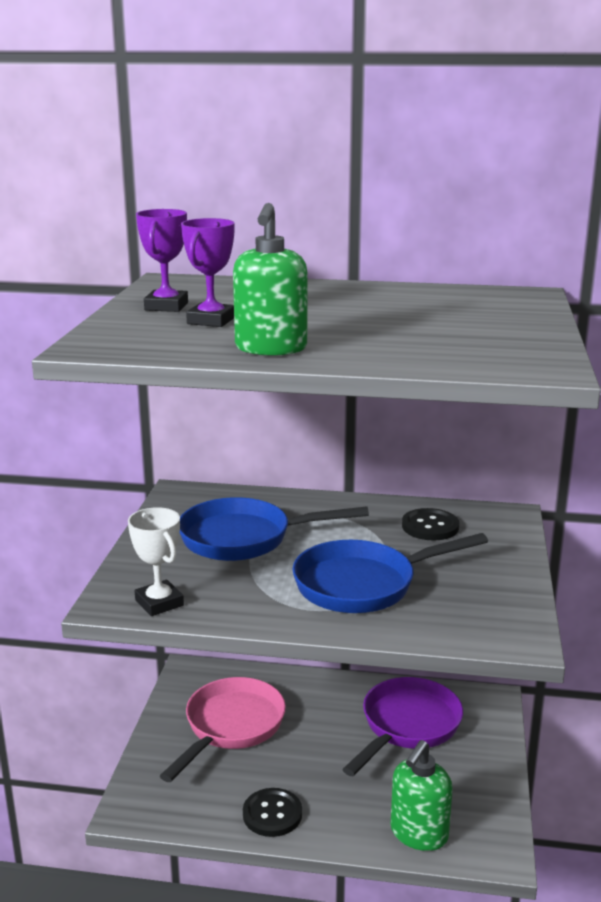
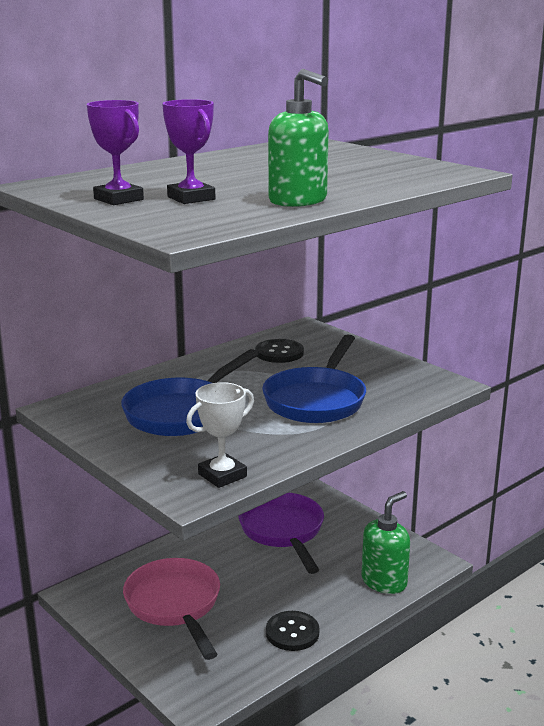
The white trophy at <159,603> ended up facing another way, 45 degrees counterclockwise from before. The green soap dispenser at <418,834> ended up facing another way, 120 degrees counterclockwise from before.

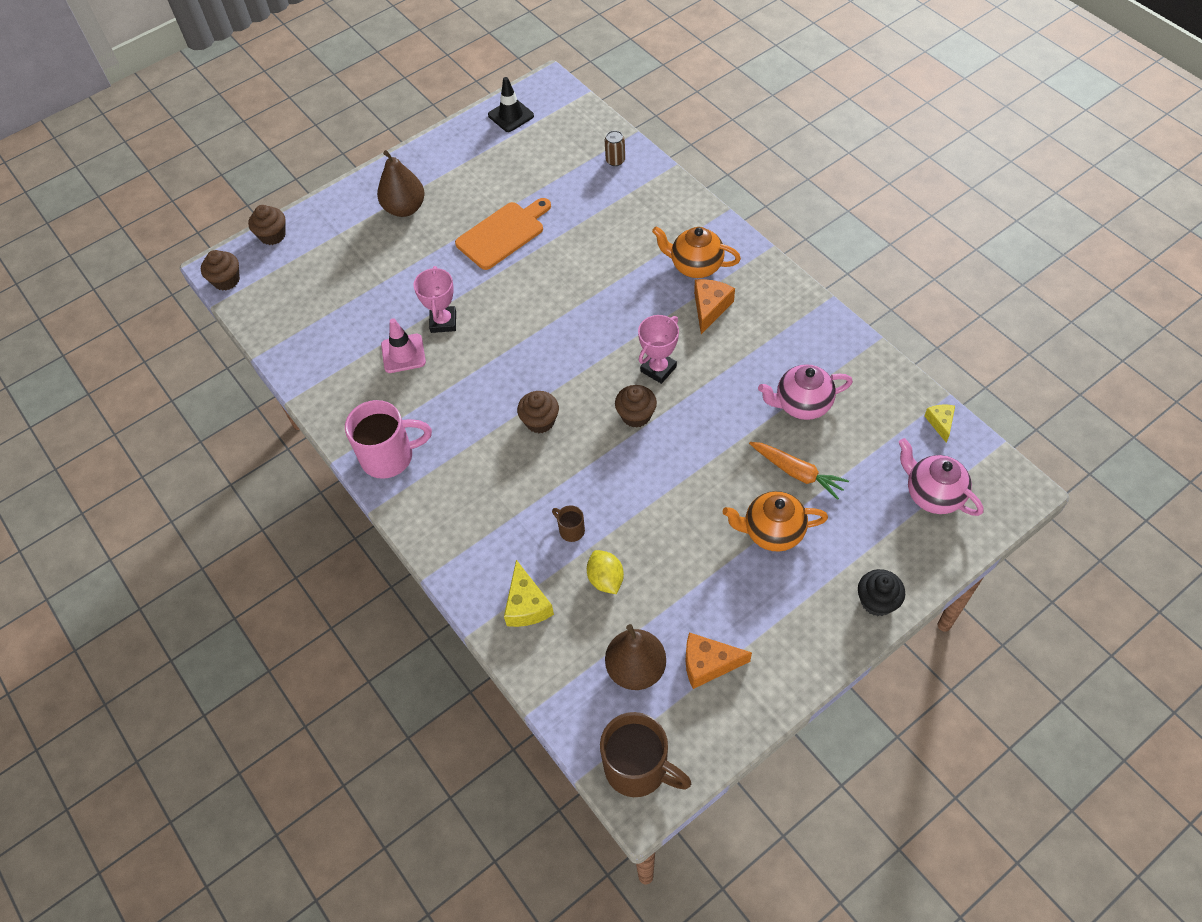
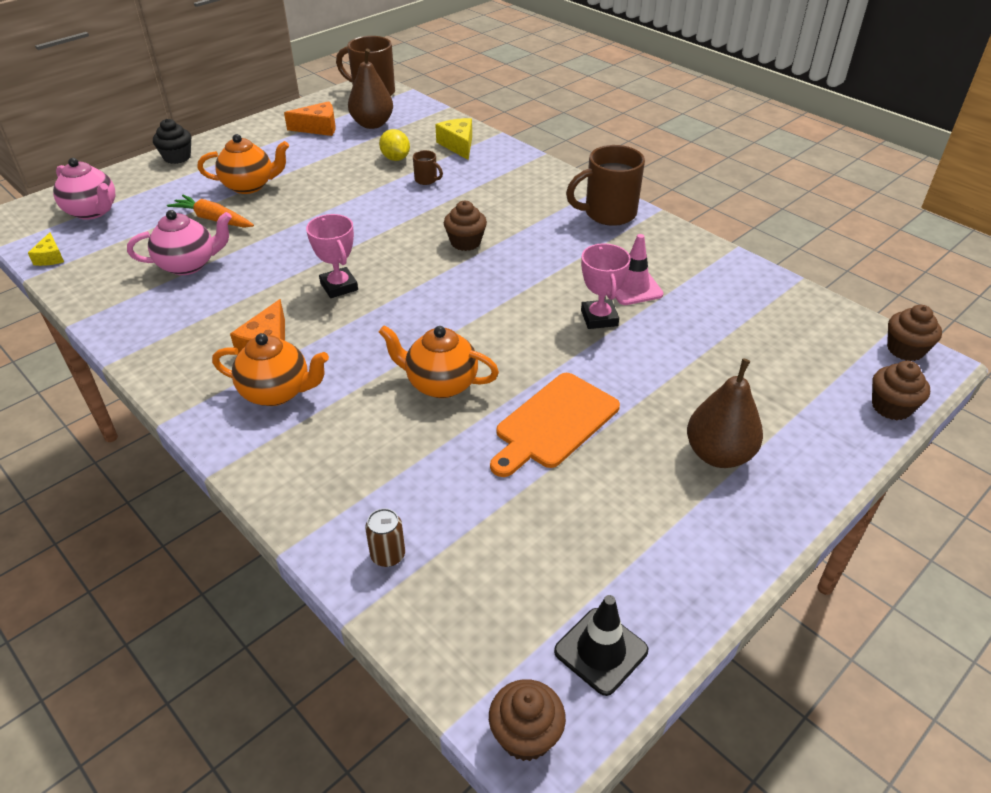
The pink trophy at <658,369> ended up facing another way, 60 degrees counterclockwise from before. The brown cupcake ended up elsewhere, having gone from <636,415> to <526,735>. What was the pink mug at <389,456> turned into the brown mug at <608,214>. The second view gained the orange teapot at <440,384>.

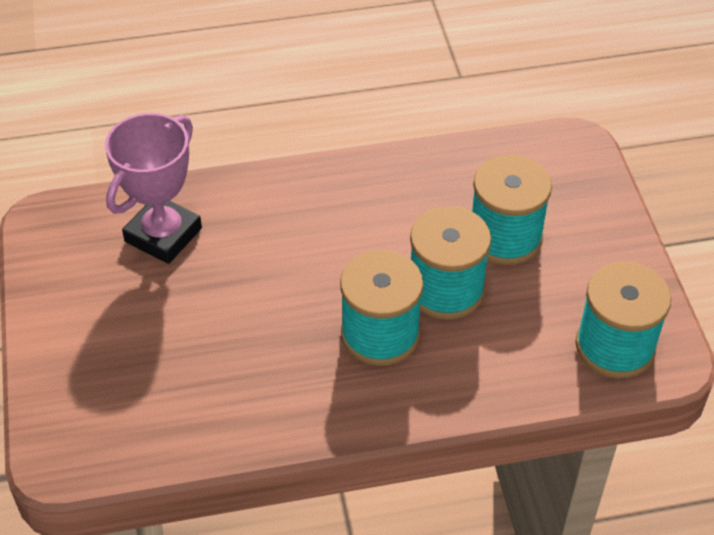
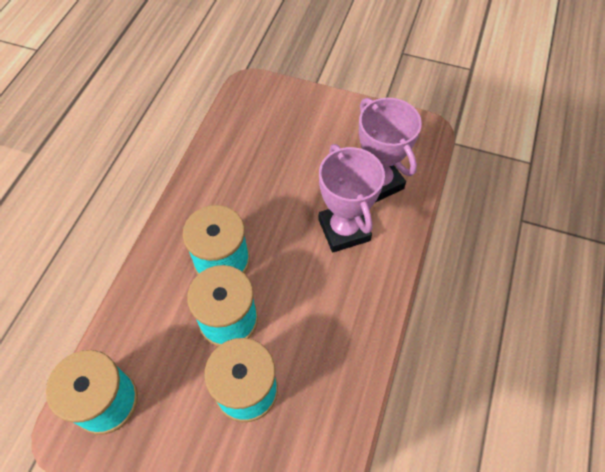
The second view gained the pink trophy at <344,230>.

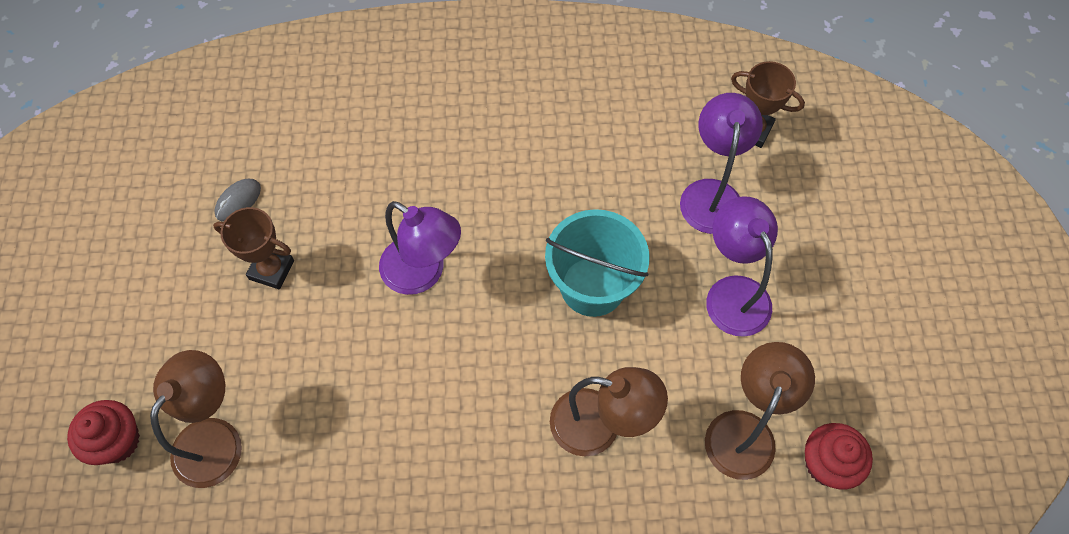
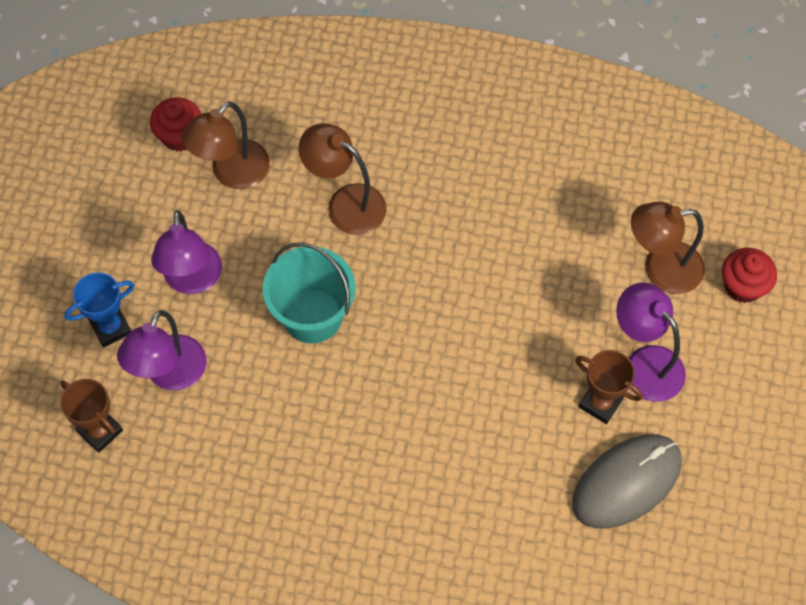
The size of the grey mouse at <238,201> changed by a factor of 2.31. The purple lamp ended up elsewhere, having gone from <423,273> to <644,363>. The brown lamp at <215,438> ended up facing another way, 45 degrees clockwise from before. The second view gained the blue trophy at <111,327>.

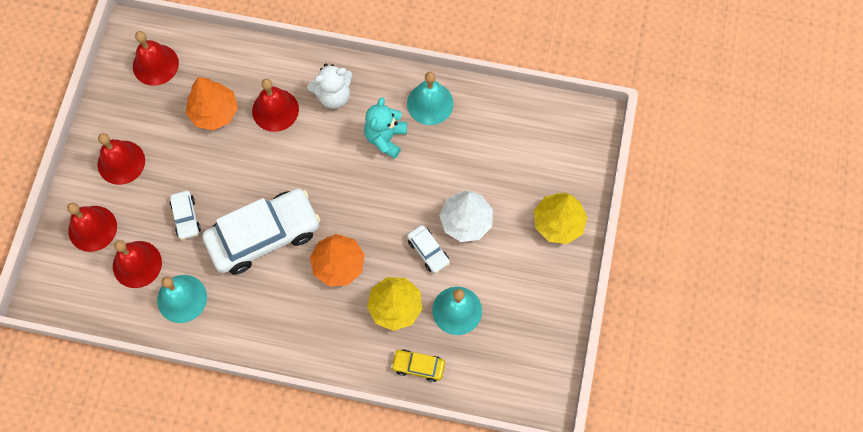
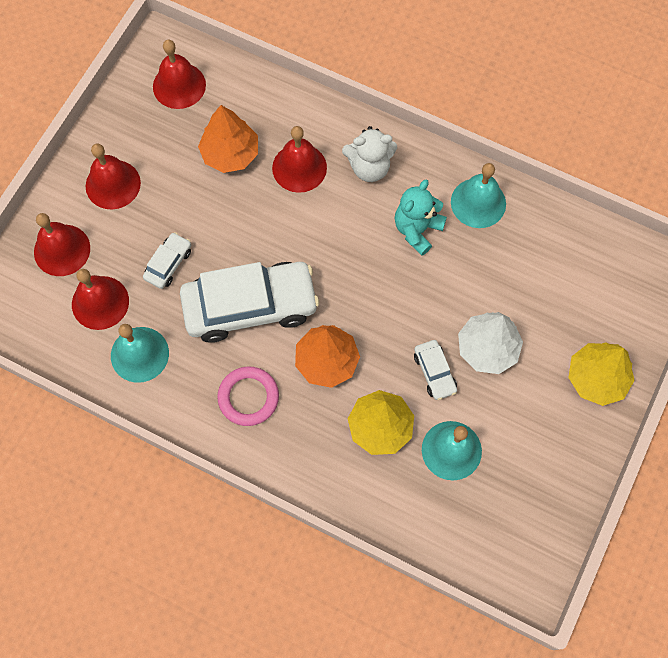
The white car at <186,217> ended up facing another way, 150 degrees counterclockwise from before. The second view lost the yellow car at <418,366>. The second view gained the pink ring at <248,397>.

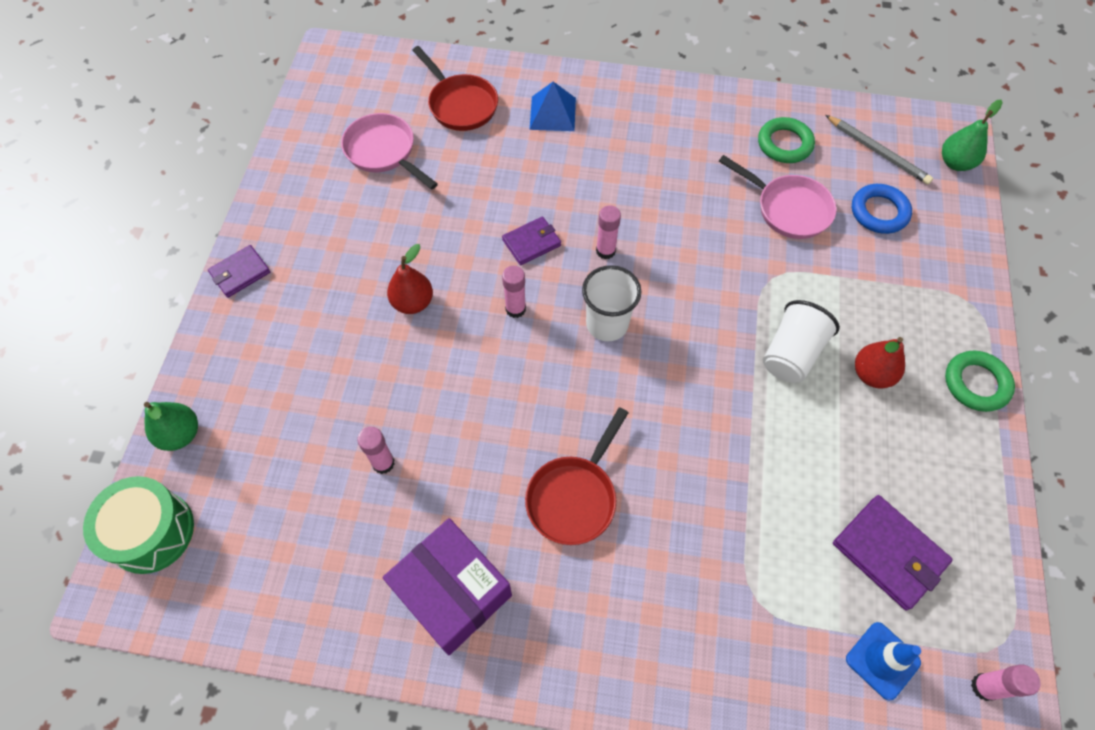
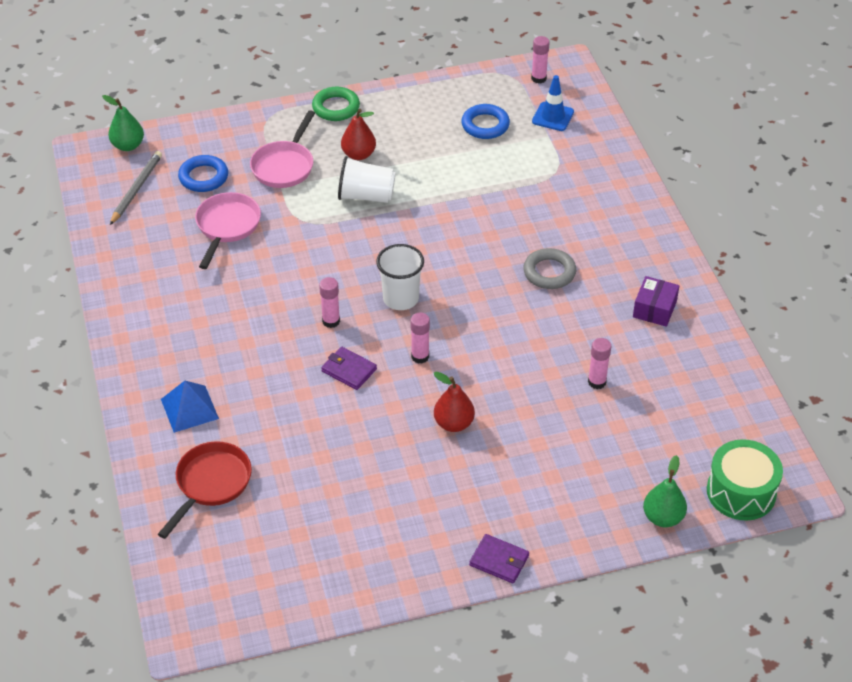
The pink pan ended up elsewhere, having gone from <383,152> to <284,166>. The second view lost the green ring at <784,144>. Where the red pan stood at <574,497>, the grey ring came to stand at <549,272>. Where the purple wallet stood at <889,553>, the blue ring came to stand at <485,125>. The size of the purple box at <452,592> changed by a factor of 0.58.

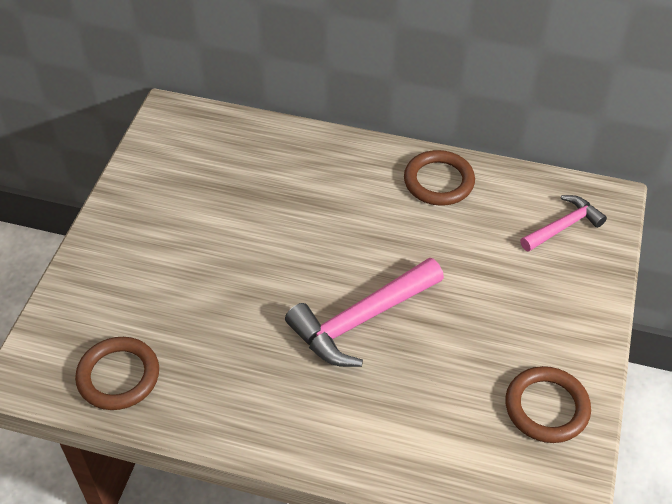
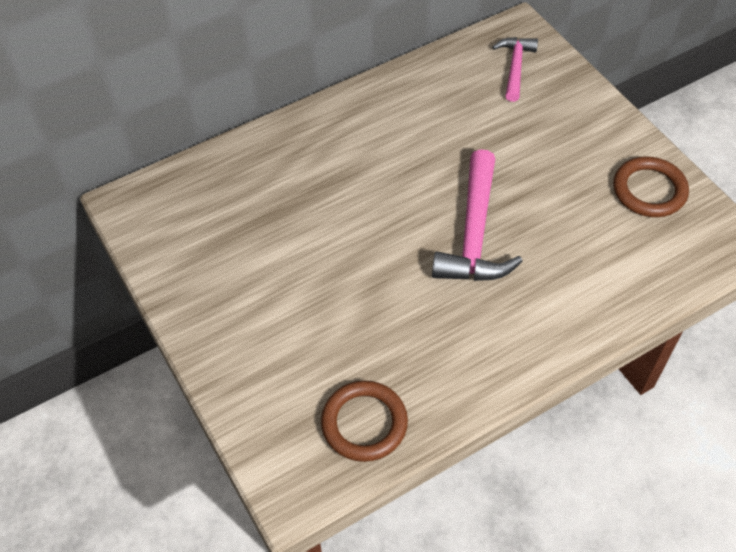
The second view lost the brown ring at <438,181>.

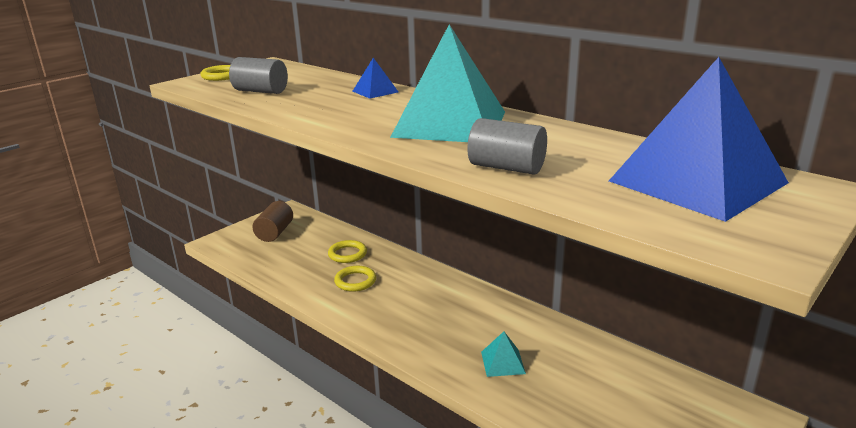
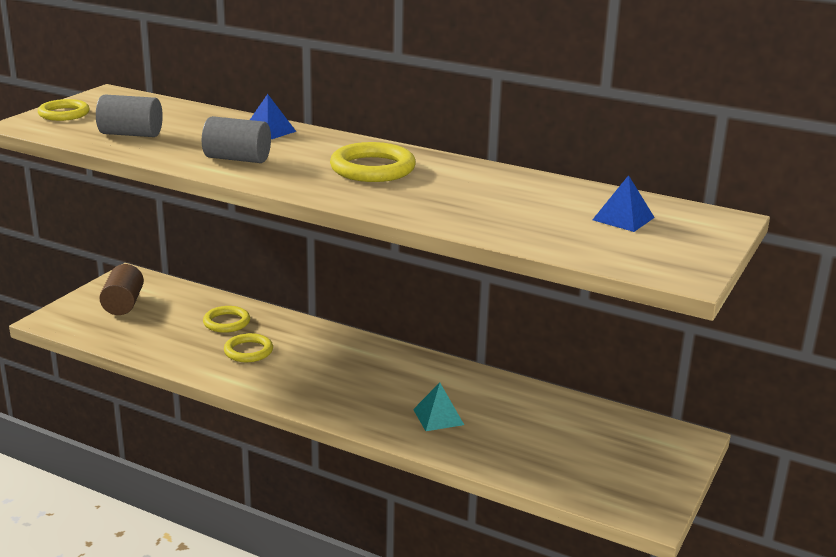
Where the turquoise pyramid stood at <450,124>, the yellow ring came to stand at <372,168>. The size of the blue pyramid at <697,182> changed by a factor of 0.41. The grey cylinder ended up elsewhere, having gone from <506,168> to <237,159>.

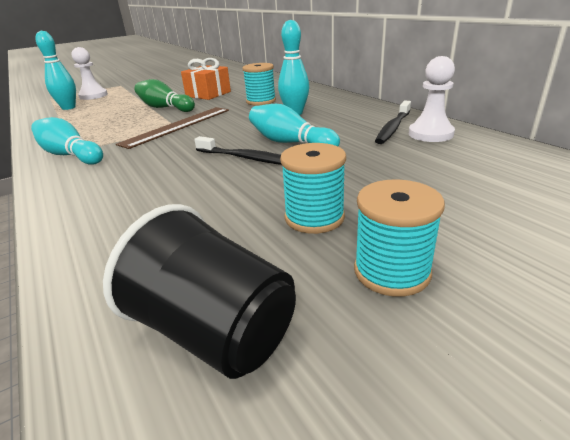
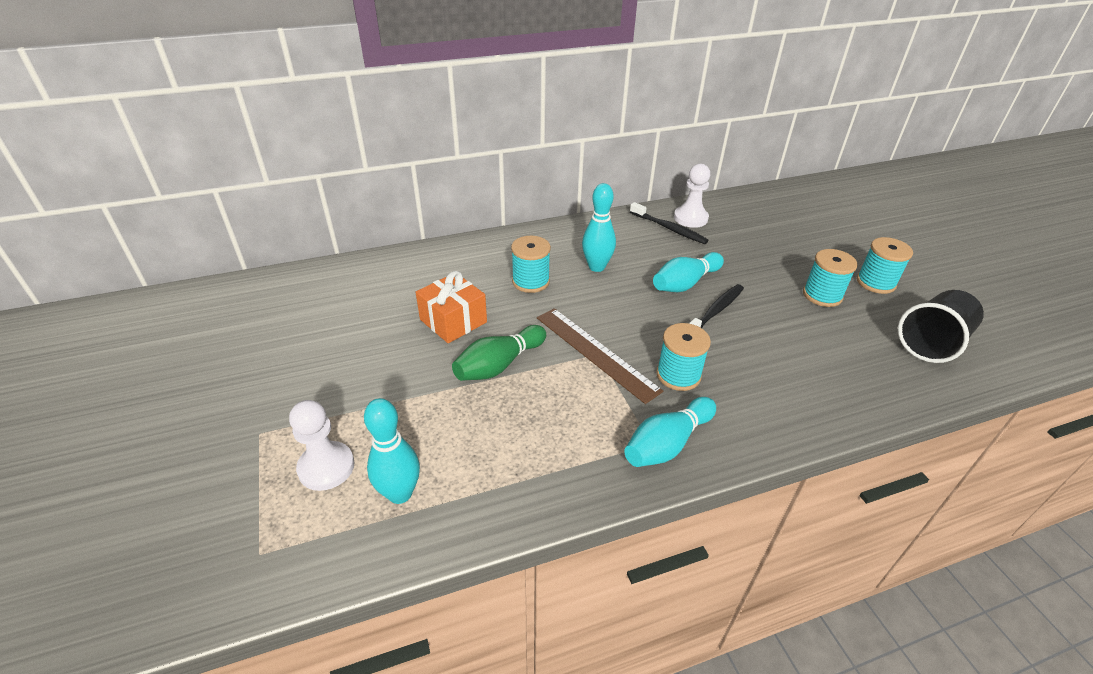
The second view gained the turquoise spool at <678,375>.

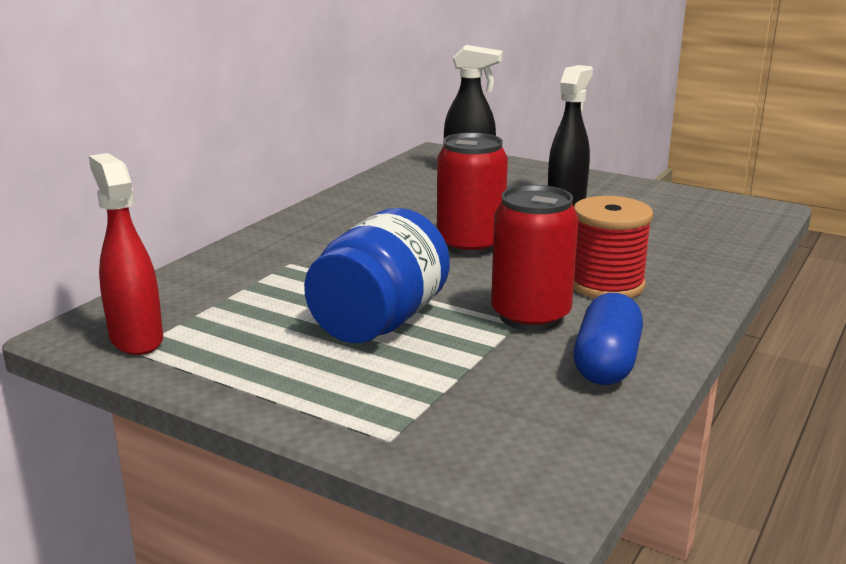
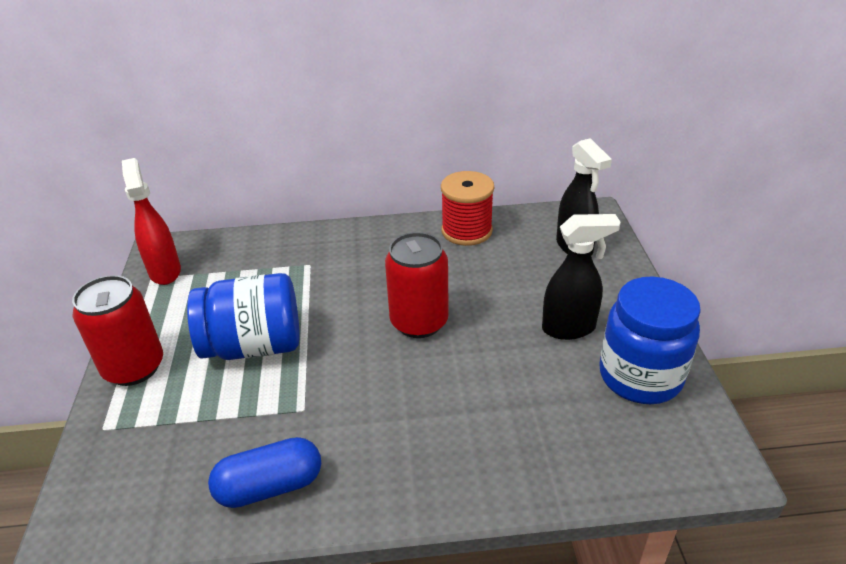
The red spray bottle at <136,339> ended up facing another way, 45 degrees counterclockwise from before. The red can ended up elsewhere, having gone from <530,316> to <134,367>. The red spool ended up elsewhere, having gone from <606,284> to <466,231>. The second view gained the blue jar at <640,376>.

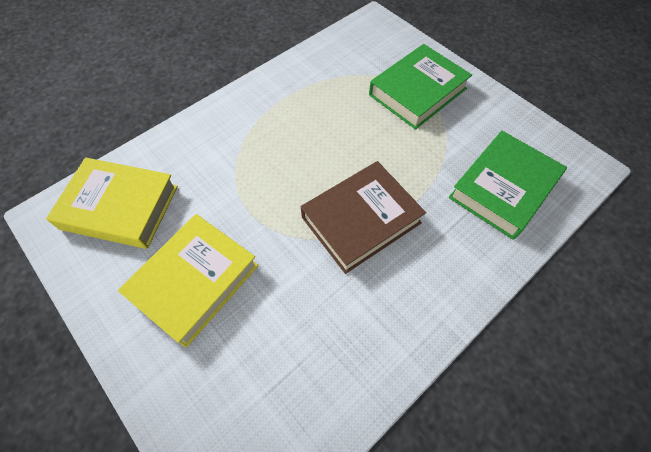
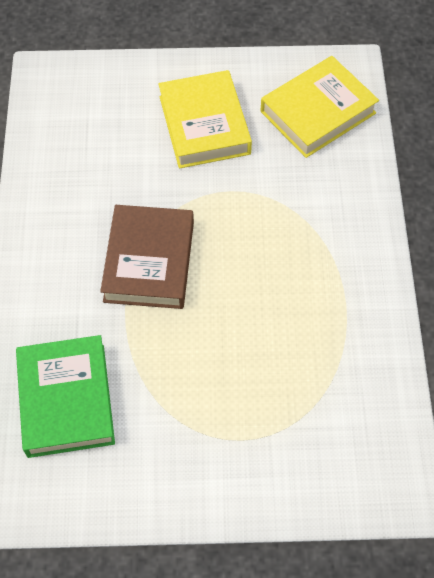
The second view lost the green book at <417,91>.

